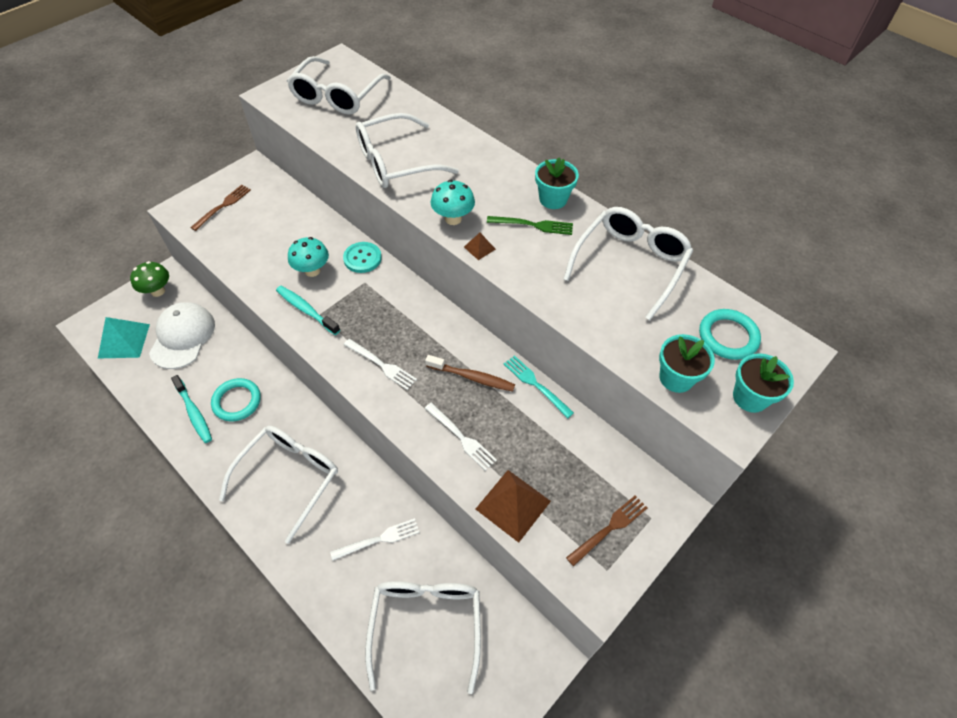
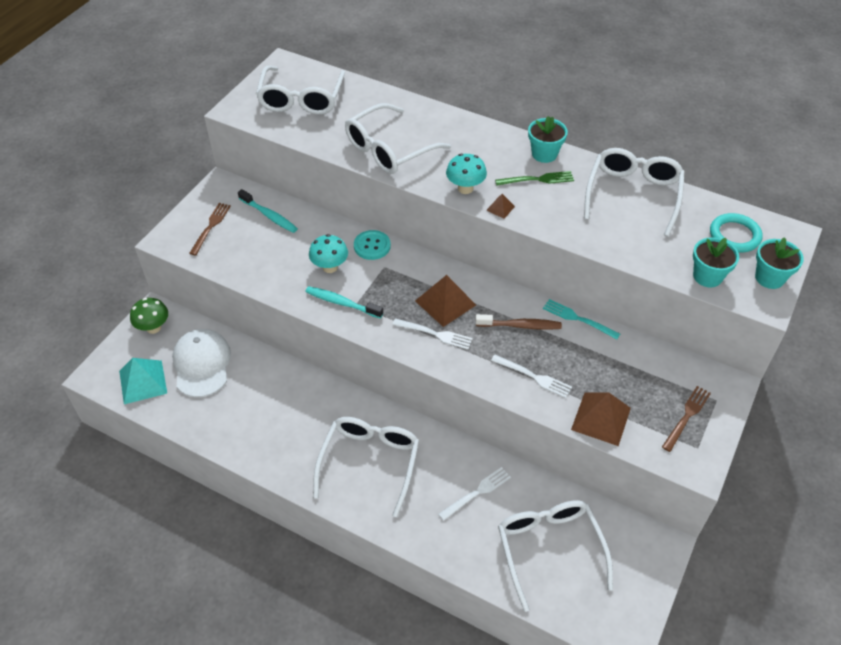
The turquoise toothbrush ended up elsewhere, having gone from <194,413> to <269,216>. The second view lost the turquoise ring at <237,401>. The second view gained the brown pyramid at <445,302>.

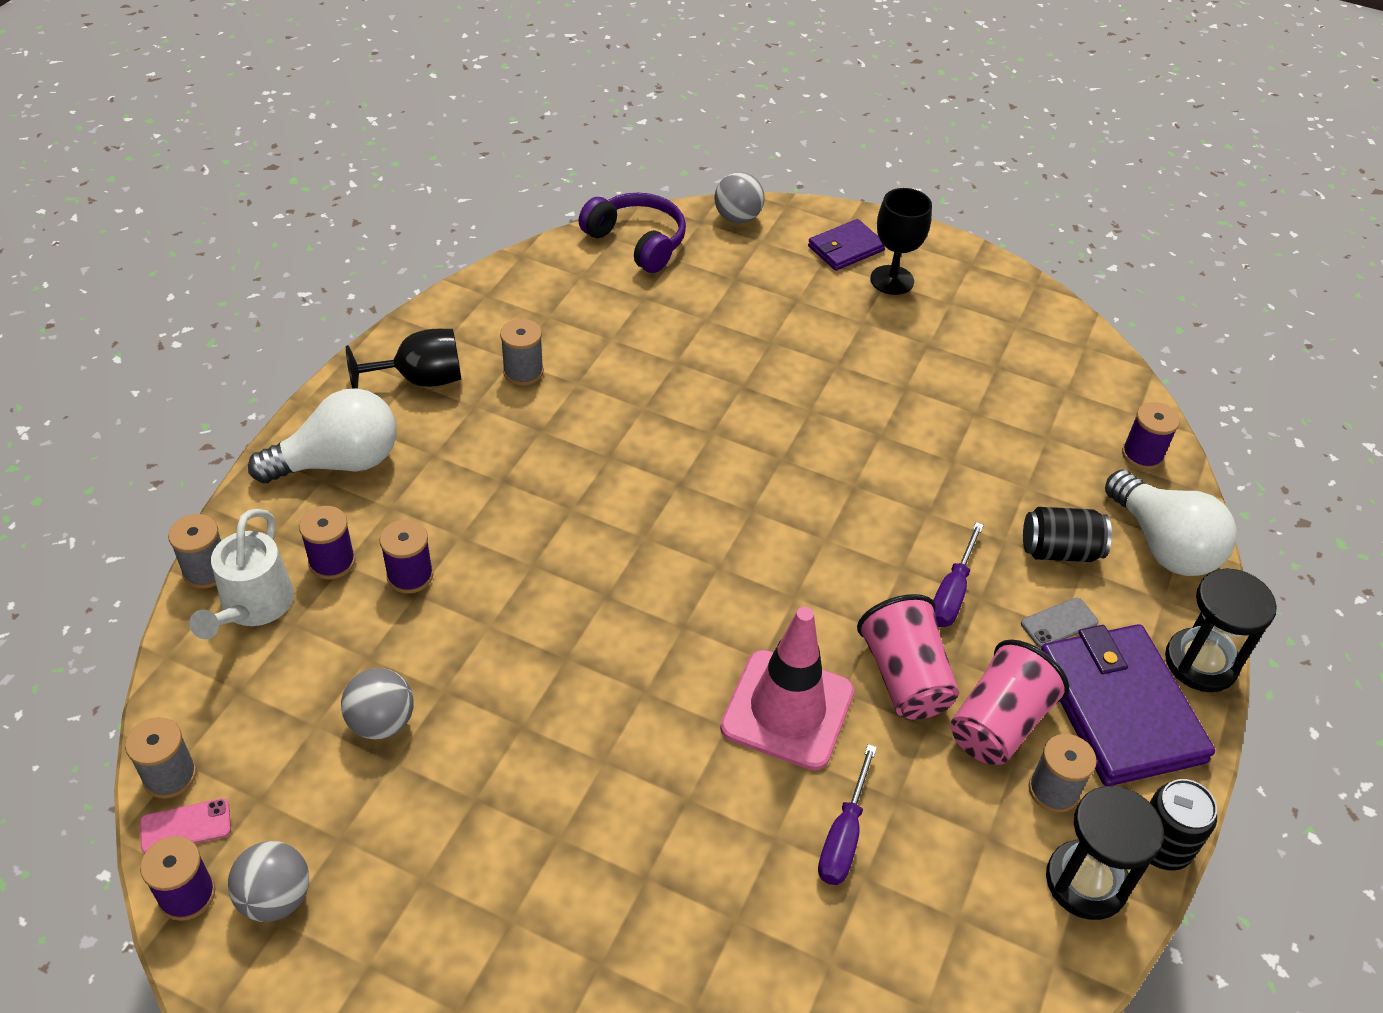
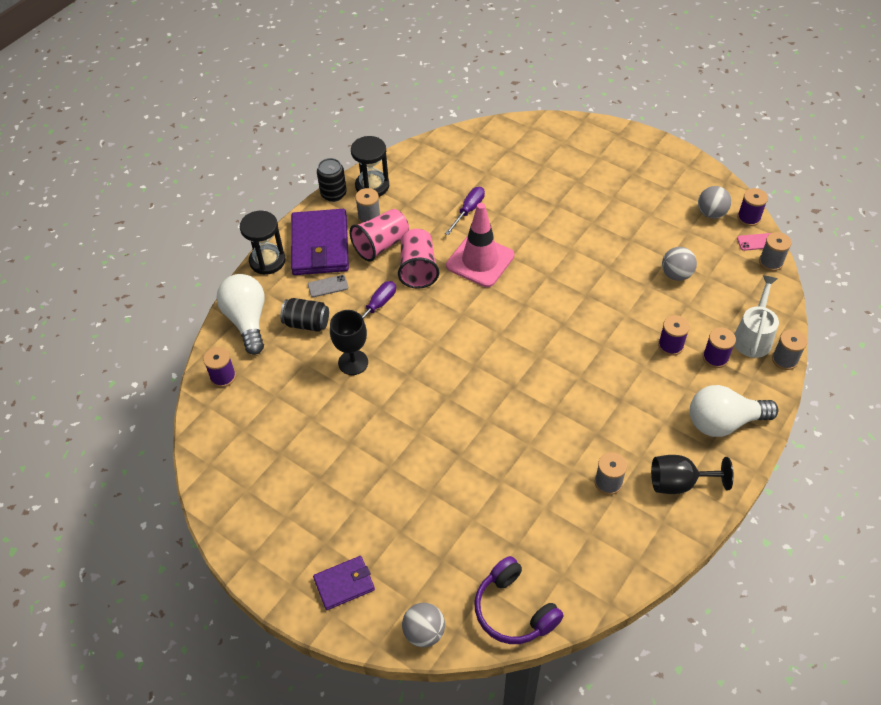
The black goblet ended up elsewhere, having gone from <892,280> to <353,362>.

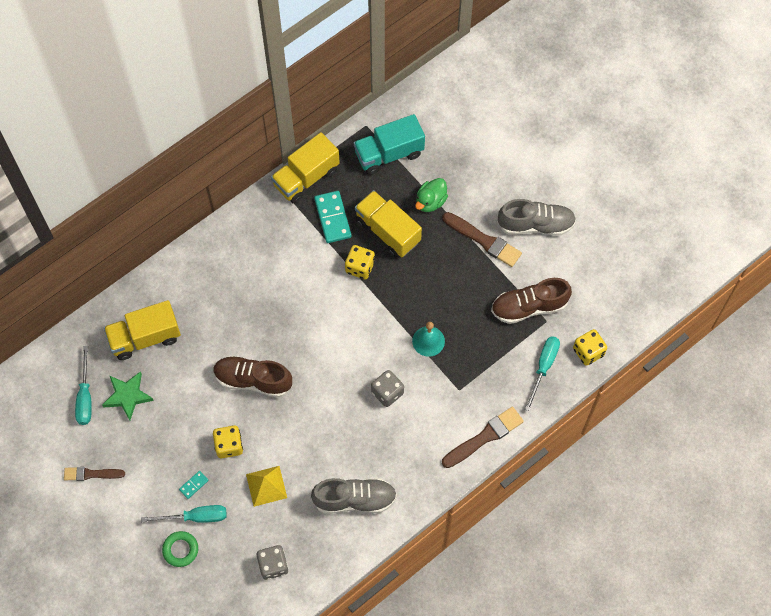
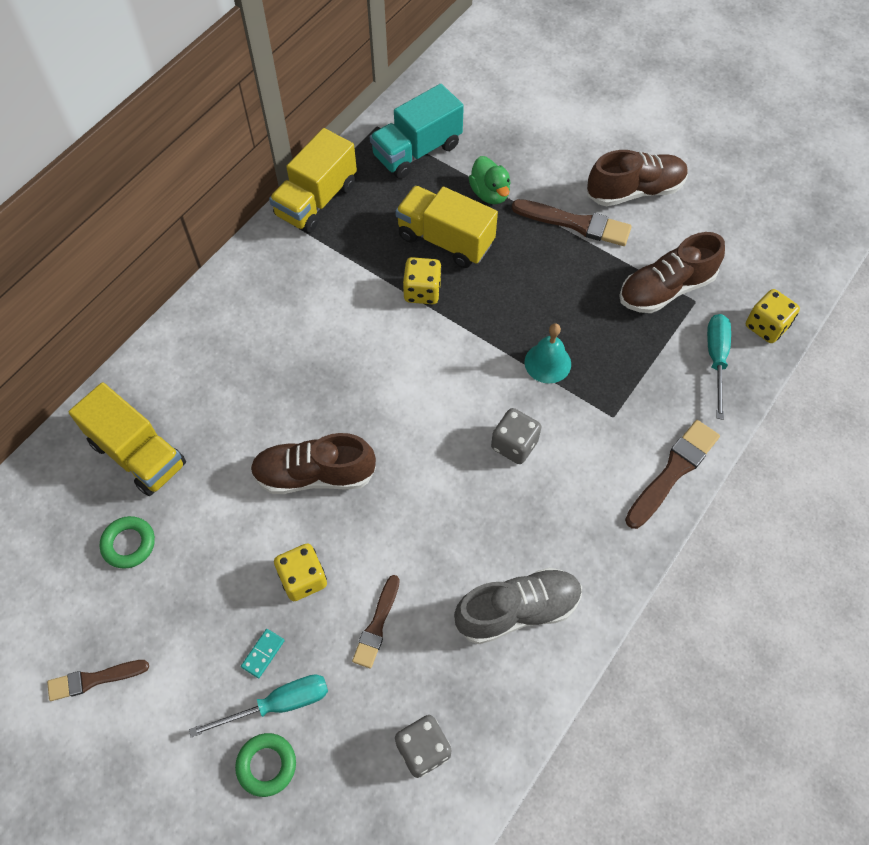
The green duck at <430,201> ended up facing another way, 45 degrees counterclockwise from before. The second view lost the turquoise domino at <332,218>. What was the grey shoe at <536,224> turned into the brown shoe at <635,191>. The yellow truck at <145,337> ended up facing another way, 105 degrees counterclockwise from before. The second view lost the turquoise screwdriver at <85,397>. Where the green star stood at <127,396>, the green ring came to stand at <129,544>. Where the yellow pyramid stood at <266,486>, the brown brush came to stand at <377,625>.

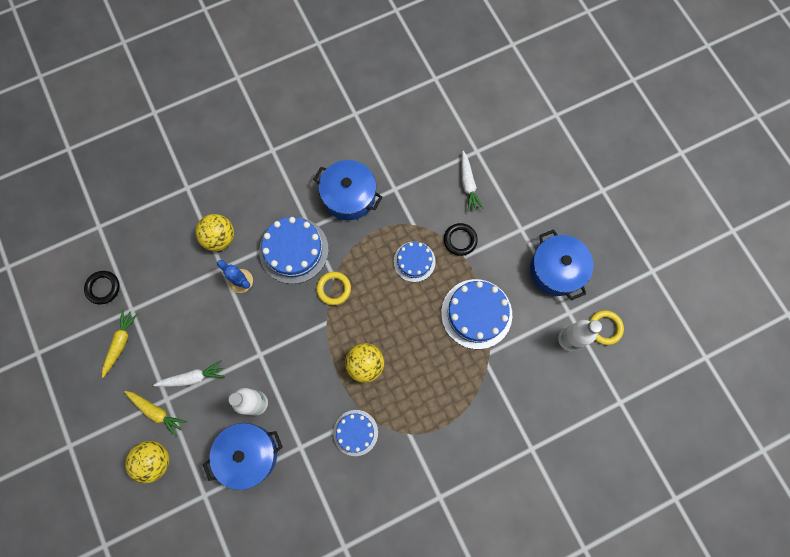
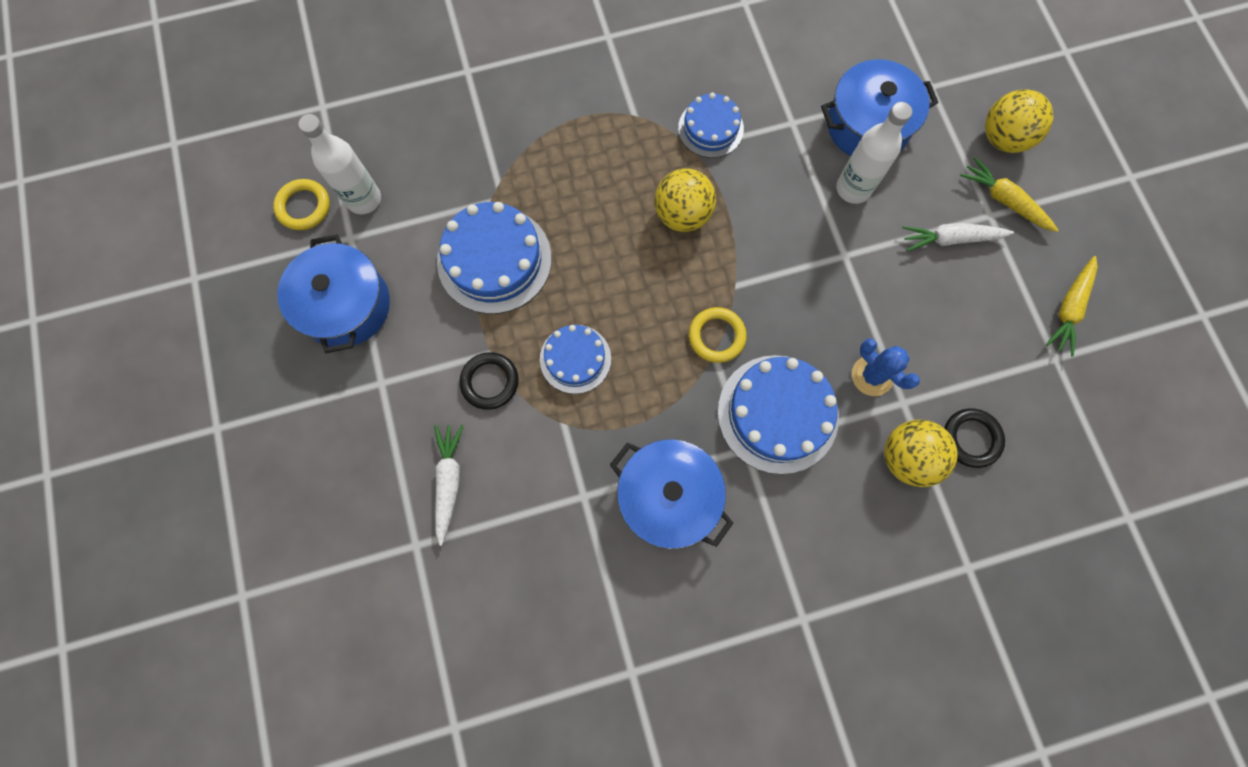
The black ring ended up elsewhere, having gone from <103,288> to <971,438>.

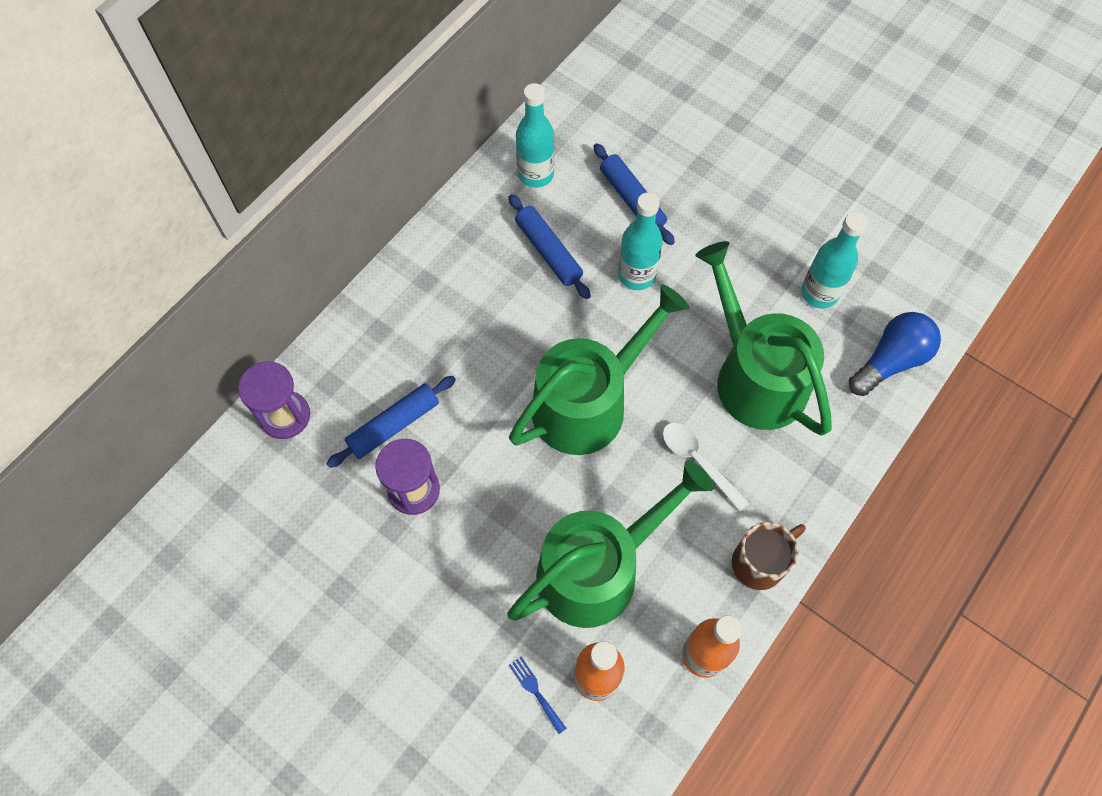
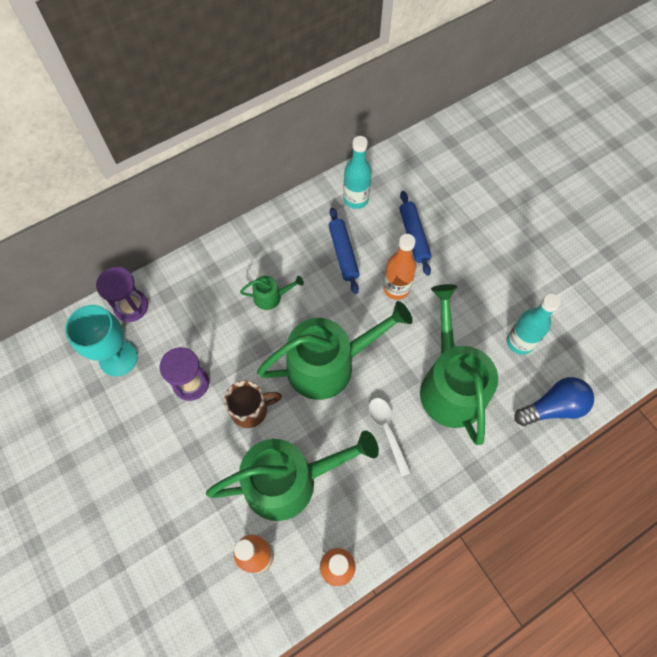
What was the turquoise bottle at <636,275> turned into the orange bottle at <396,288>. The second view lost the blue rolling pin at <394,425>. The brown mug ended up elsewhere, having gone from <760,562> to <251,410>. The second view lost the blue fork at <535,691>. The second view gained the green watering can at <271,297>. The second view gained the turquoise goblet at <118,358>.

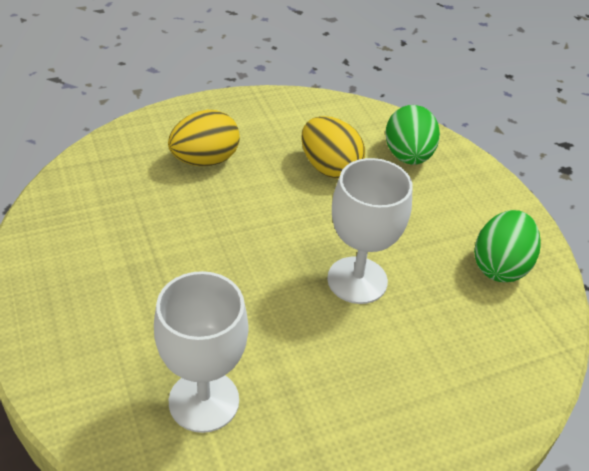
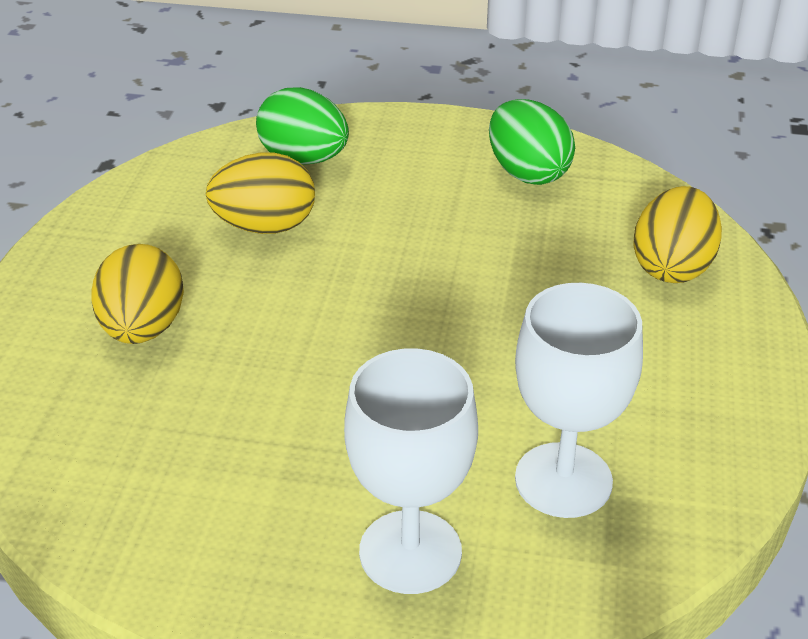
The white goblet ended up elsewhere, having gone from <357,280> to <410,552>. The second view gained the yellow egg at <672,267>.

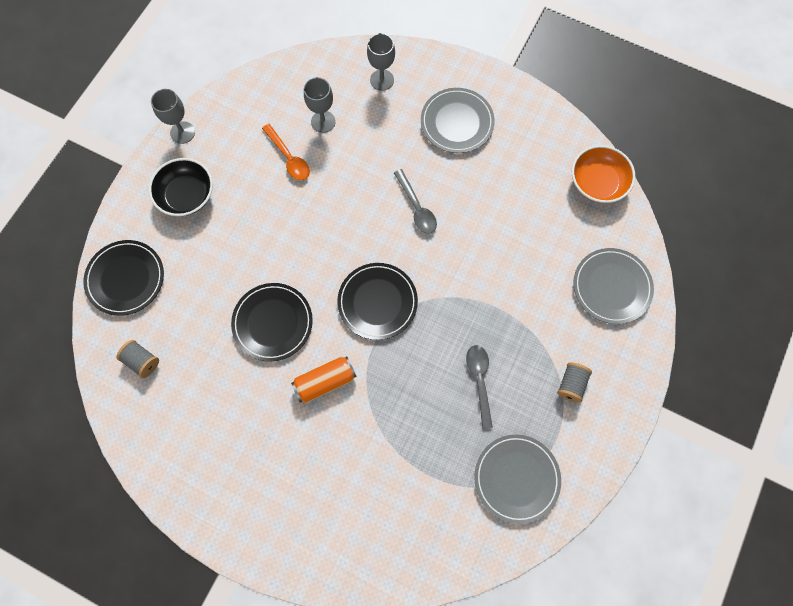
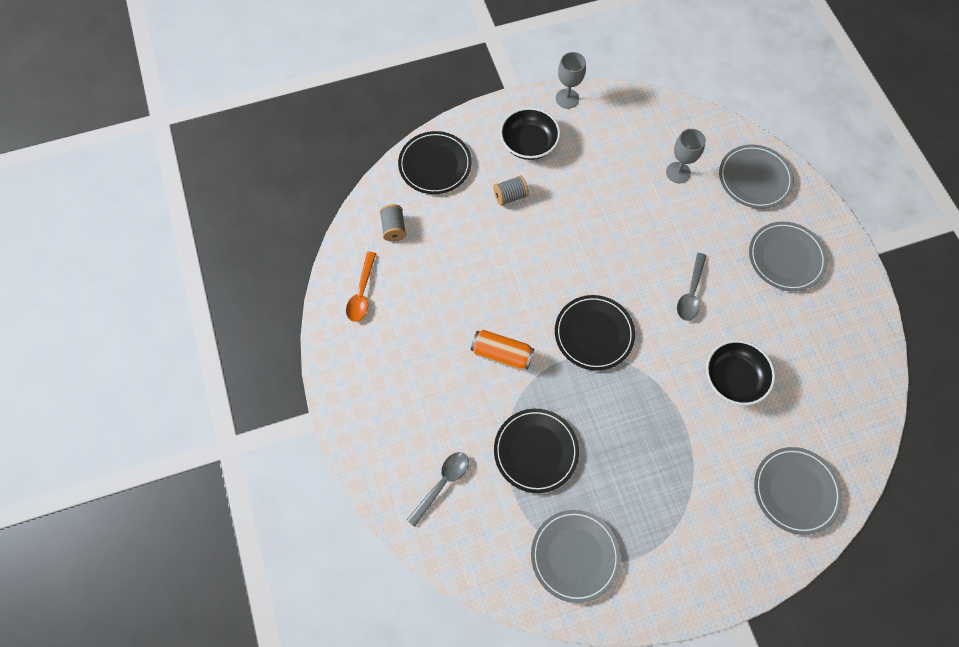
Where the grey goblet stood at <382,80>, the grey plate came to stand at <754,178>. The orange spoon ended up elsewhere, having gone from <289,158> to <362,293>. The second view lost the orange bowl at <597,183>. The black plate ended up elsewhere, having gone from <273,323> to <536,451>. The grey spoon ended up elsewhere, having gone from <479,380> to <442,483>. The grey spool ended up elsewhere, having gone from <571,384> to <510,196>. The second view gained the black bowl at <733,378>.

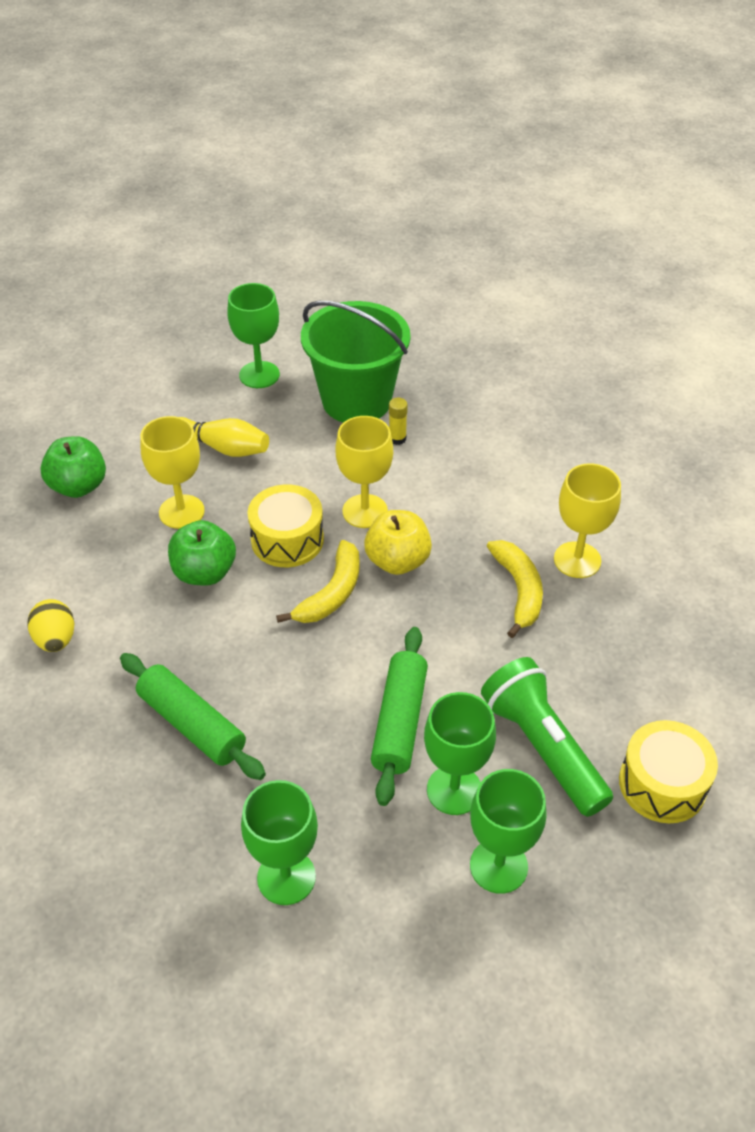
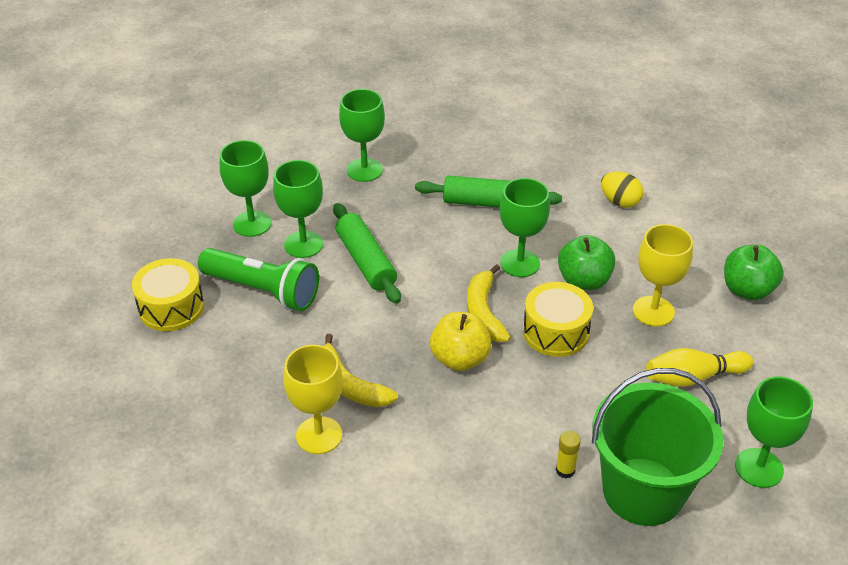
The second view lost the yellow goblet at <365,511>. The second view gained the green goblet at <520,263>.

